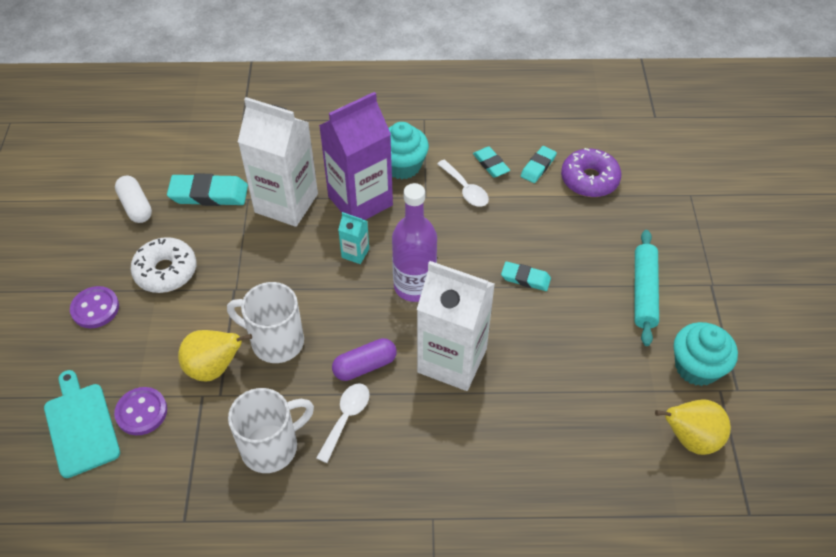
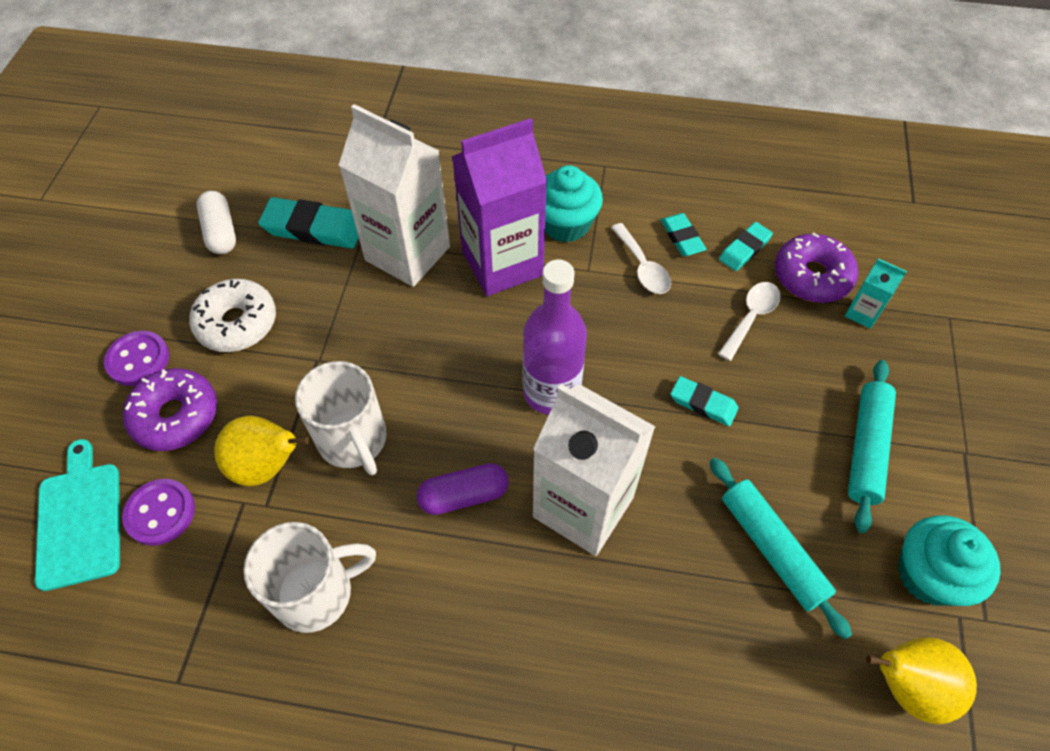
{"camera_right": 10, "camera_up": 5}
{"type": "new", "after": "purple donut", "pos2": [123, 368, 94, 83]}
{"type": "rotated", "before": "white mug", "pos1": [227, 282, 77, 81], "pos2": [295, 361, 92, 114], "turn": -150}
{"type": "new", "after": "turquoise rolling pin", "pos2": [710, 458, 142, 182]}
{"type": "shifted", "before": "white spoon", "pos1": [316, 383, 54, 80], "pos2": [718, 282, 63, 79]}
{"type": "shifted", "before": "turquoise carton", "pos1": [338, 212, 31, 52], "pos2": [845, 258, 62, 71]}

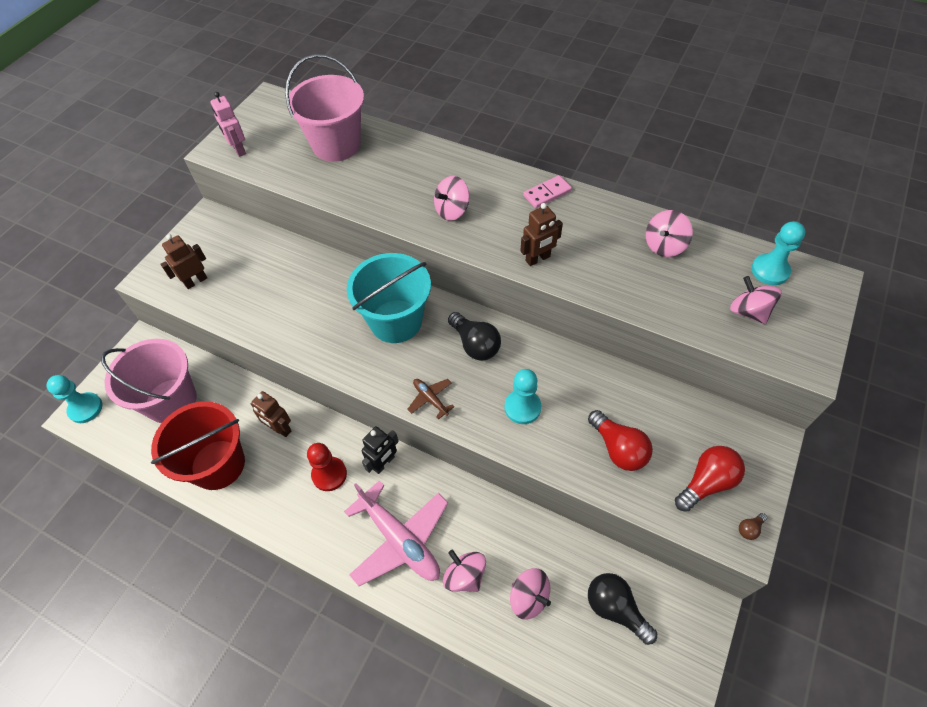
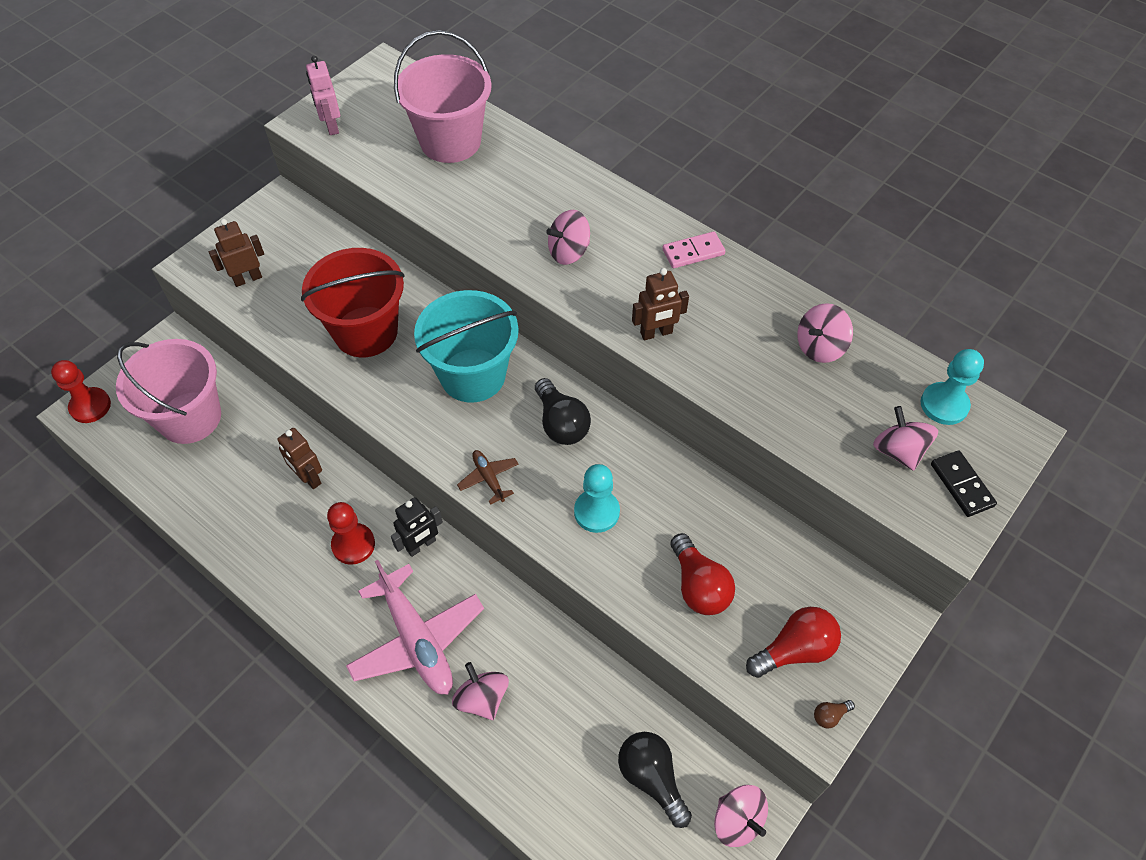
{"camera_right": 10, "camera_up": 0}
{"type": "repainted", "before": "turquoise pawn", "after": "red pawn", "pos1": [46, 375, 56, 48], "pos2": [51, 360, 60, 63]}
{"type": "shifted", "before": "red bucket", "pos1": [151, 401, 94, 89], "pos2": [301, 248, 103, 109]}
{"type": "shifted", "before": "pink spinning top", "pos1": [510, 568, 41, 52], "pos2": [714, 785, 54, 62]}
{"type": "new", "after": "black domino", "pos2": [931, 450, 66, 67]}

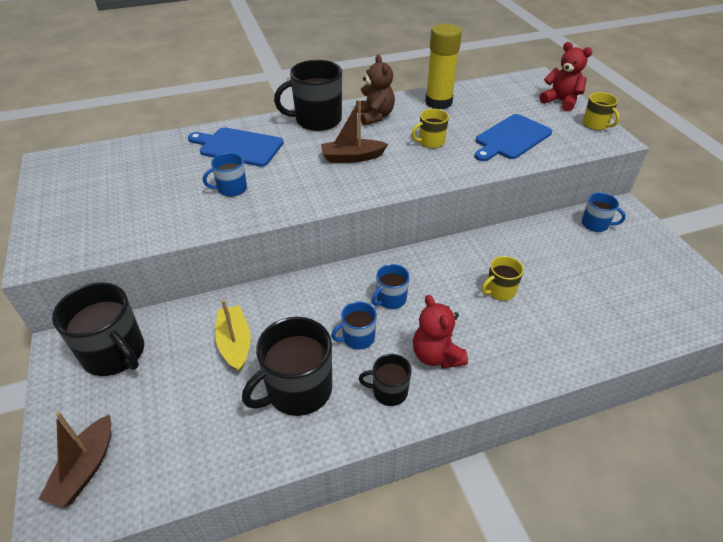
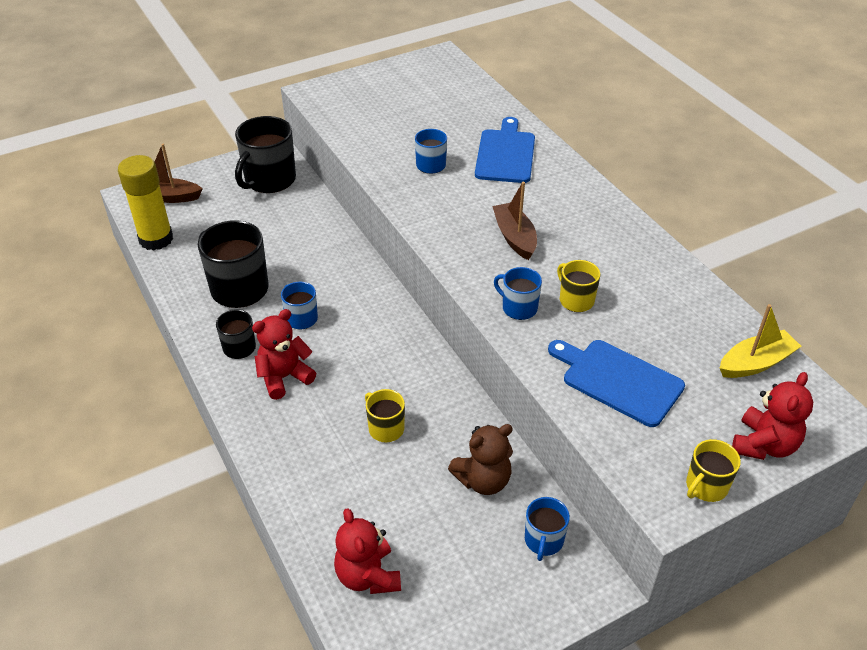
{"camera_right": 80, "camera_up": 0}
{"type": "shifted", "before": "yellow glue stick", "pos1": [425, 23, 37, 86], "pos2": [118, 155, 55, 96]}
{"type": "new", "after": "red teddy bear", "pos2": [334, 508, 67, 86]}
{"type": "shifted", "before": "brown teddy bear", "pos1": [356, 55, 39, 71], "pos2": [448, 424, 65, 71]}
{"type": "shifted", "before": "blue mug", "pos1": [371, 264, 39, 45], "pos2": [494, 267, 48, 53]}
{"type": "shifted", "before": "yellow boat", "pos1": [215, 300, 36, 72], "pos2": [720, 304, 82, 74]}
{"type": "gone", "before": "black mug", "pos1": [274, 60, 68, 71]}

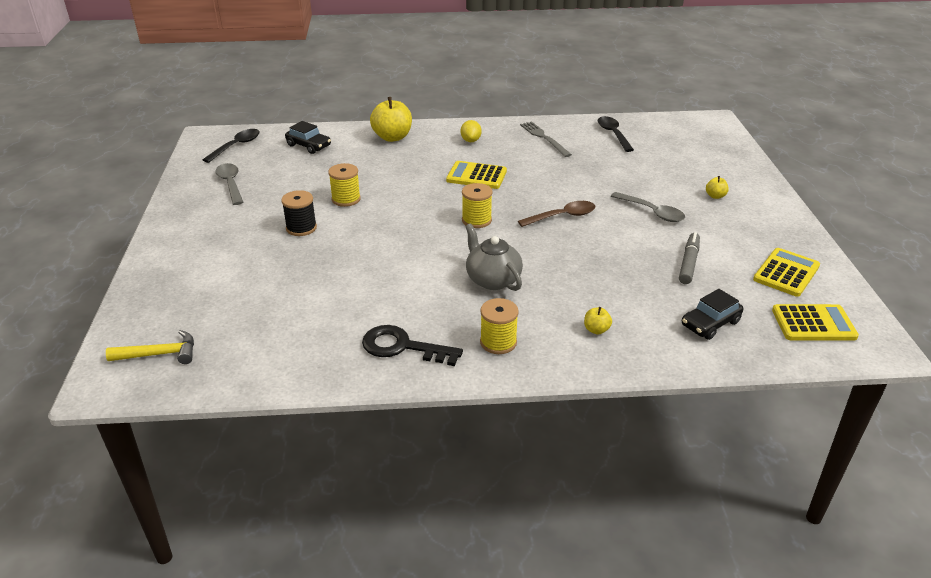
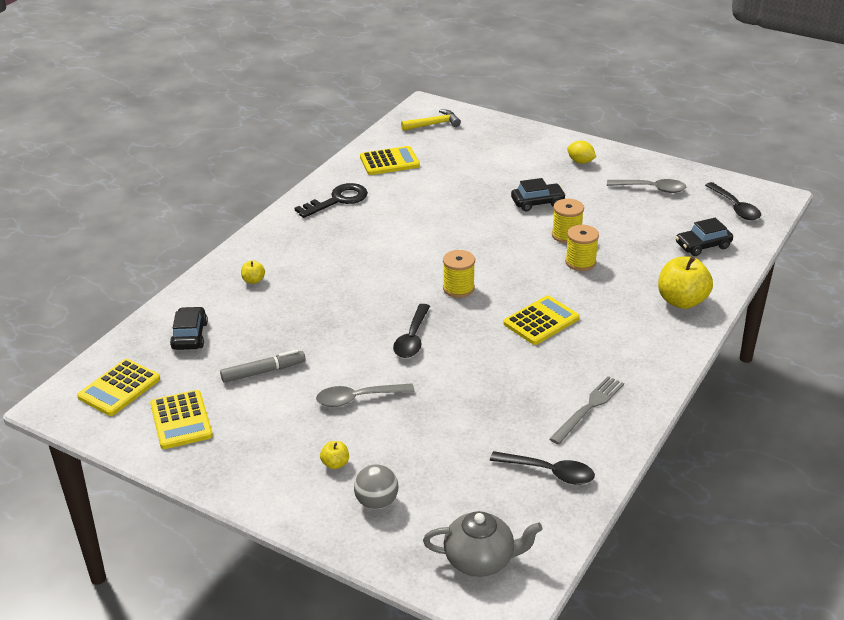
{"camera_right": 125, "camera_up": 0}
{"type": "rotated", "before": "grey marker", "pos1": [679, 232, 21, 52], "pos2": [220, 350, 85, 33], "turn": -75}
{"type": "new", "after": "grey ball", "pos2": [354, 464, 44, 46]}
{"type": "new", "after": "yellow calculator", "pos2": [360, 146, 60, 29]}
{"type": "repainted", "before": "brown spoon", "after": "black spoon", "pos1": [518, 201, 78, 26], "pos2": [393, 304, 37, 54]}
{"type": "rotated", "before": "yellow hammer", "pos1": [106, 330, 88, 34], "pos2": [401, 109, 60, 22], "turn": -135}
{"type": "shifted", "before": "grey teapot", "pos1": [465, 223, 58, 68], "pos2": [423, 511, 120, 66]}
{"type": "swapped", "before": "black spool", "after": "black car", "pos1": [281, 190, 36, 46], "pos2": [511, 178, 55, 33]}
{"type": "rotated", "before": "grey fork", "pos1": [520, 121, 52, 36], "pos2": [550, 376, 74, 69], "turn": -60}
{"type": "shifted", "before": "yellow spool", "pos1": [480, 298, 39, 56], "pos2": [565, 225, 34, 46]}
{"type": "shifted", "before": "yellow lemon", "pos1": [460, 120, 22, 22], "pos2": [567, 141, 29, 23]}

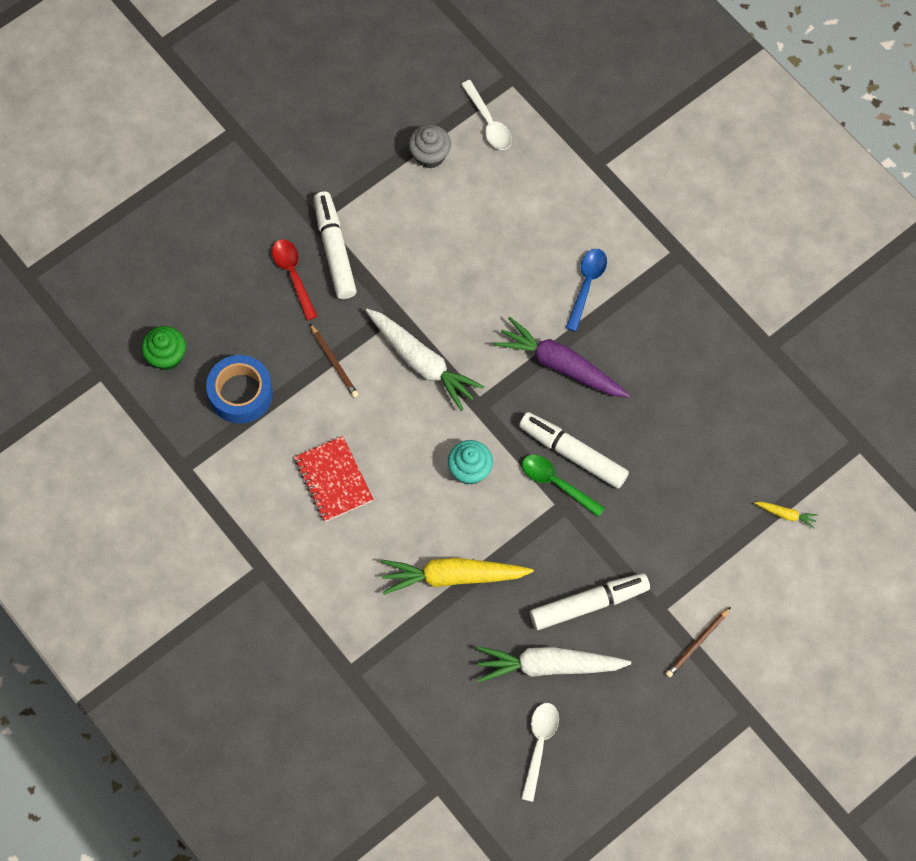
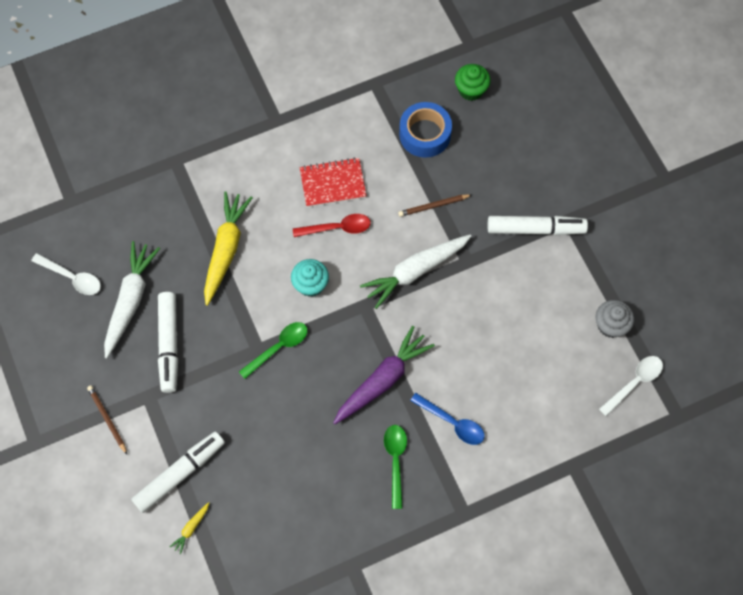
{"camera_right": 105, "camera_up": 0}
{"type": "shifted", "before": "white marker", "pos1": [519, 412, 110, 77], "pos2": [131, 431, 94, 82]}
{"type": "shifted", "before": "red spoon", "pos1": [272, 239, 46, 82], "pos2": [293, 214, 78, 23]}
{"type": "new", "after": "green spoon", "pos2": [384, 425, 23, 84]}
{"type": "rotated", "before": "white spoon", "pos1": [461, 80, 51, 70], "pos2": [599, 356, 64, 60], "turn": 150}

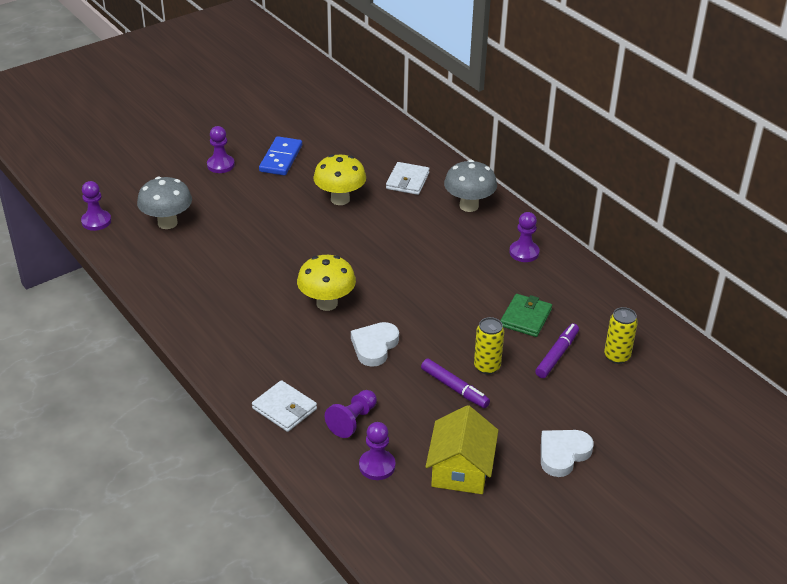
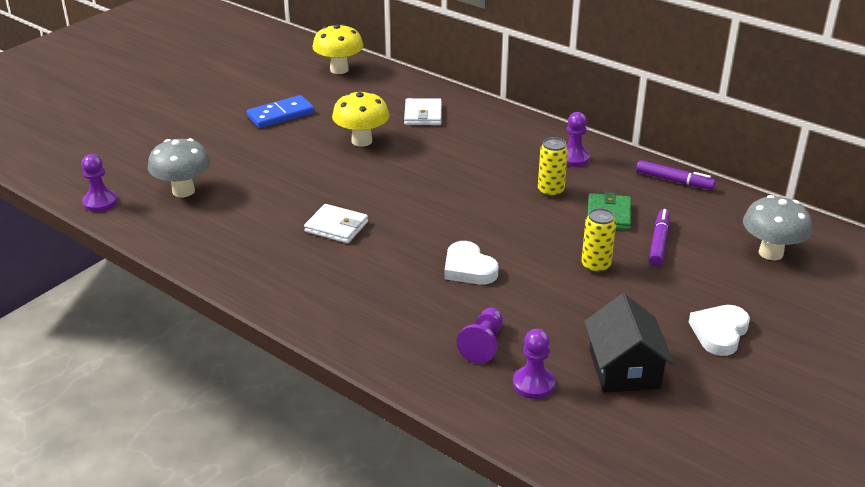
{"camera_right": -15, "camera_up": -5}
{"type": "rotated", "before": "blue domino", "pos1": [259, 136, 43, 40], "pos2": [247, 95, 67, 33], "turn": 60}
{"type": "shifted", "before": "white wallet", "pos1": [252, 380, 65, 52], "pos2": [304, 204, 64, 39]}
{"type": "shifted", "before": "yellow mushroom", "pos1": [297, 255, 59, 56], "pos2": [313, 24, 51, 50]}
{"type": "rotated", "before": "white heart", "pos1": [351, 322, 48, 45], "pos2": [444, 241, 55, 44], "turn": -45}
{"type": "shifted", "before": "yellow can", "pos1": [604, 307, 34, 57], "pos2": [538, 137, 30, 60]}
{"type": "repainted", "before": "yellow house", "after": "black house", "pos1": [425, 405, 73, 89], "pos2": [584, 294, 90, 99]}
{"type": "shifted", "before": "purple marker", "pos1": [421, 359, 69, 49], "pos2": [636, 160, 80, 30]}
{"type": "shifted", "before": "grey mushroom", "pos1": [444, 160, 53, 52], "pos2": [743, 195, 69, 65]}
{"type": "gone", "before": "purple pawn", "pos1": [207, 126, 28, 47]}

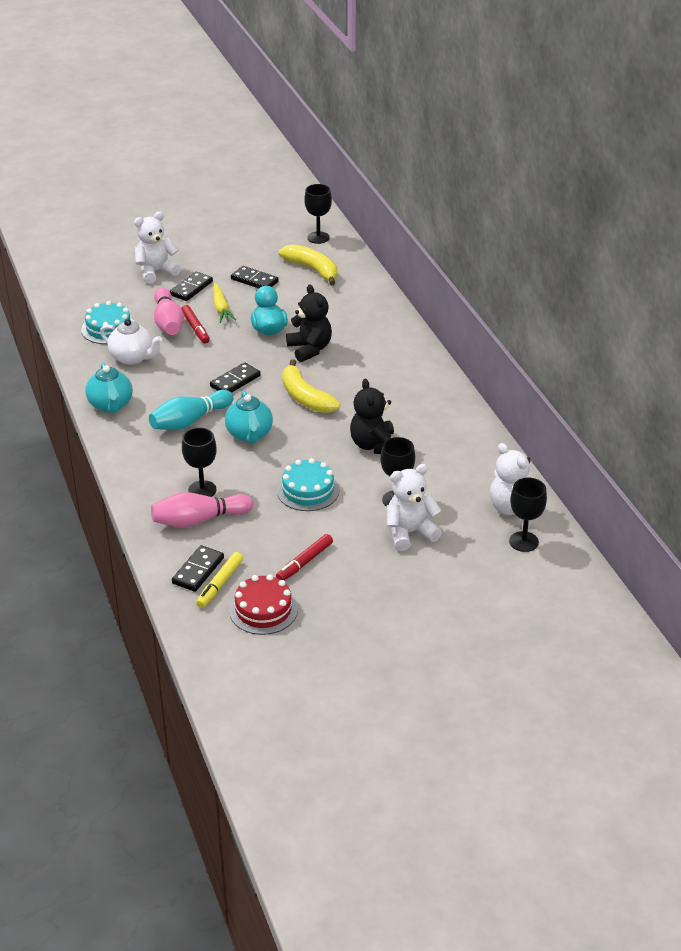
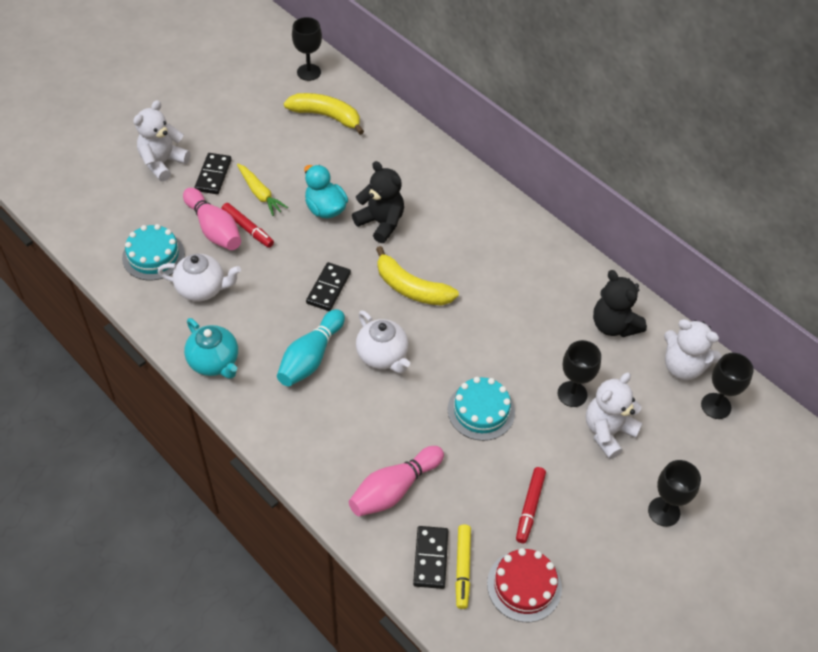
{"camera_right": -25, "camera_up": 15}
{"type": "repainted", "before": "turquoise teapot", "after": "white teapot", "pos1": [225, 390, 48, 54], "pos2": [356, 310, 54, 64]}
{"type": "shifted", "before": "black teddy bear", "pos1": [350, 379, 44, 75], "pos2": [593, 270, 54, 67]}
{"type": "shifted", "before": "black goblet", "pos1": [182, 427, 35, 70], "pos2": [648, 460, 53, 67]}
{"type": "gone", "before": "black domino", "pos1": [231, 266, 48, 23]}

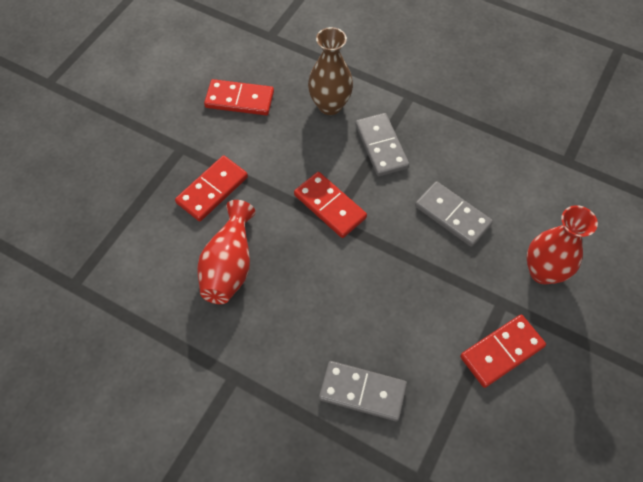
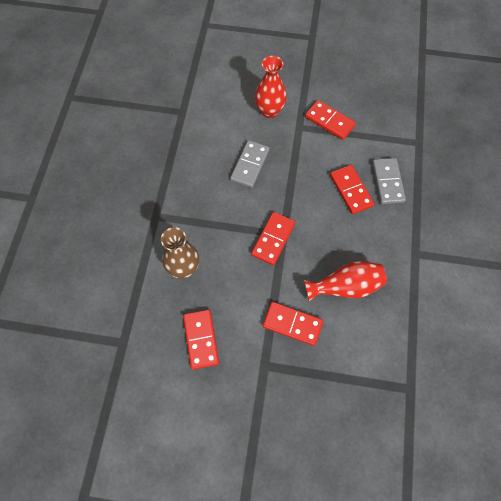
{"camera_right": -110, "camera_up": 5}
{"type": "new", "after": "red domino", "pos2": [330, 165, 44, 49]}
{"type": "gone", "before": "grey domino", "pos1": [355, 113, 54, 63]}

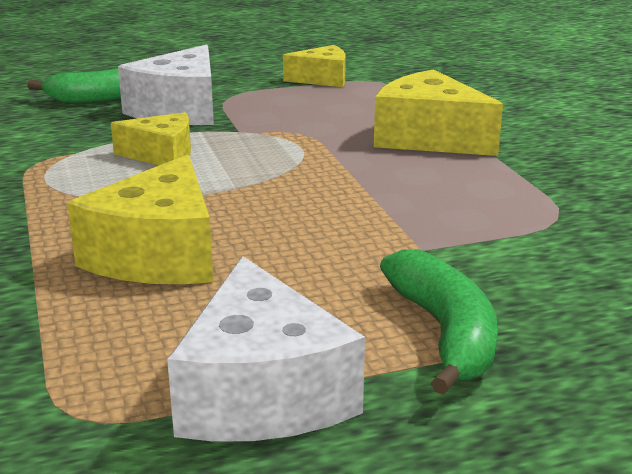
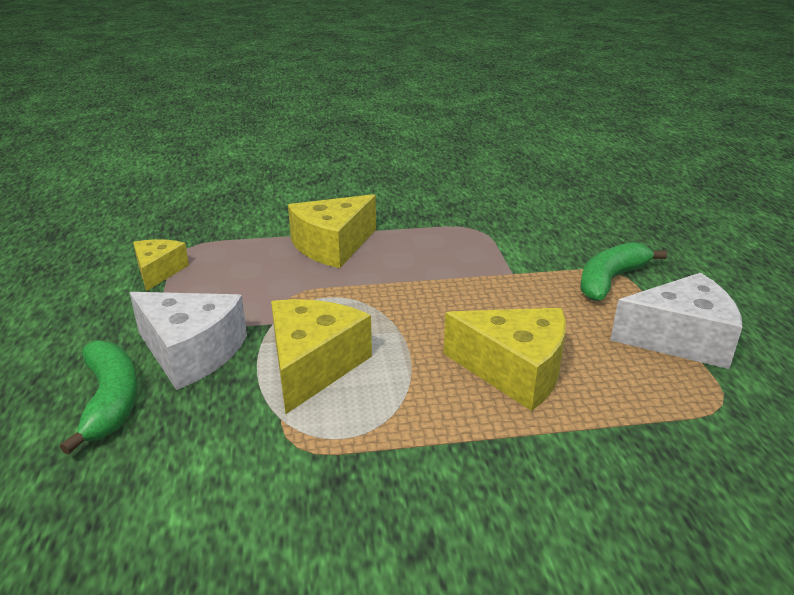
{"camera_right": -80, "camera_up": 5}
{"type": "scaled", "before": "yellow cheese", "pos1": [111, 112, 80, 53], "pos2": [271, 299, 101, 115], "scale": 1.63}
{"type": "rotated", "before": "green banana", "pos1": [380, 249, 118, 146], "pos2": [581, 242, 86, 59], "turn": -45}

